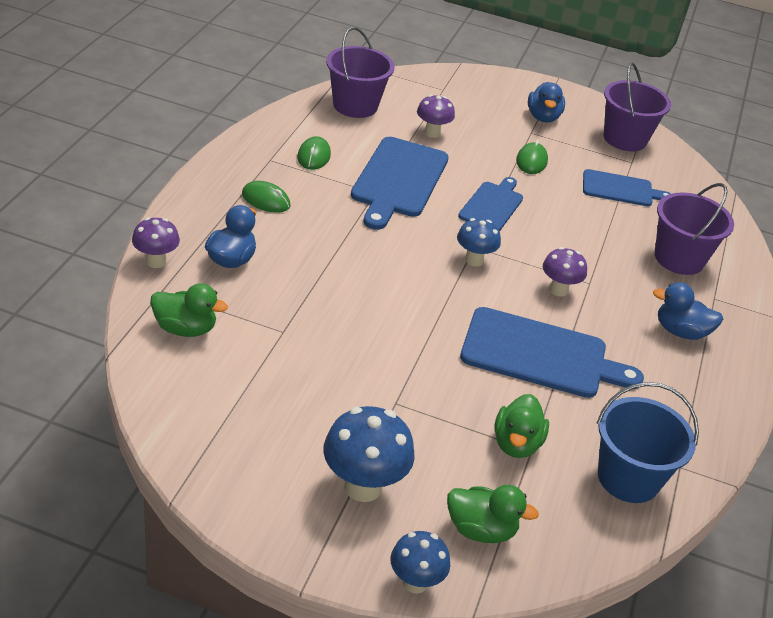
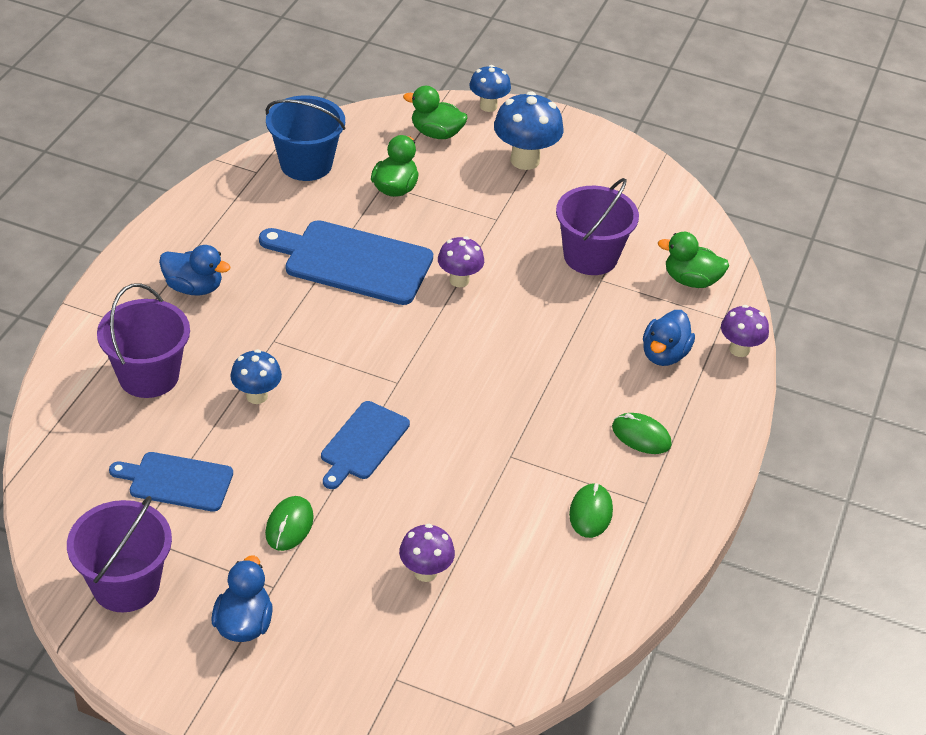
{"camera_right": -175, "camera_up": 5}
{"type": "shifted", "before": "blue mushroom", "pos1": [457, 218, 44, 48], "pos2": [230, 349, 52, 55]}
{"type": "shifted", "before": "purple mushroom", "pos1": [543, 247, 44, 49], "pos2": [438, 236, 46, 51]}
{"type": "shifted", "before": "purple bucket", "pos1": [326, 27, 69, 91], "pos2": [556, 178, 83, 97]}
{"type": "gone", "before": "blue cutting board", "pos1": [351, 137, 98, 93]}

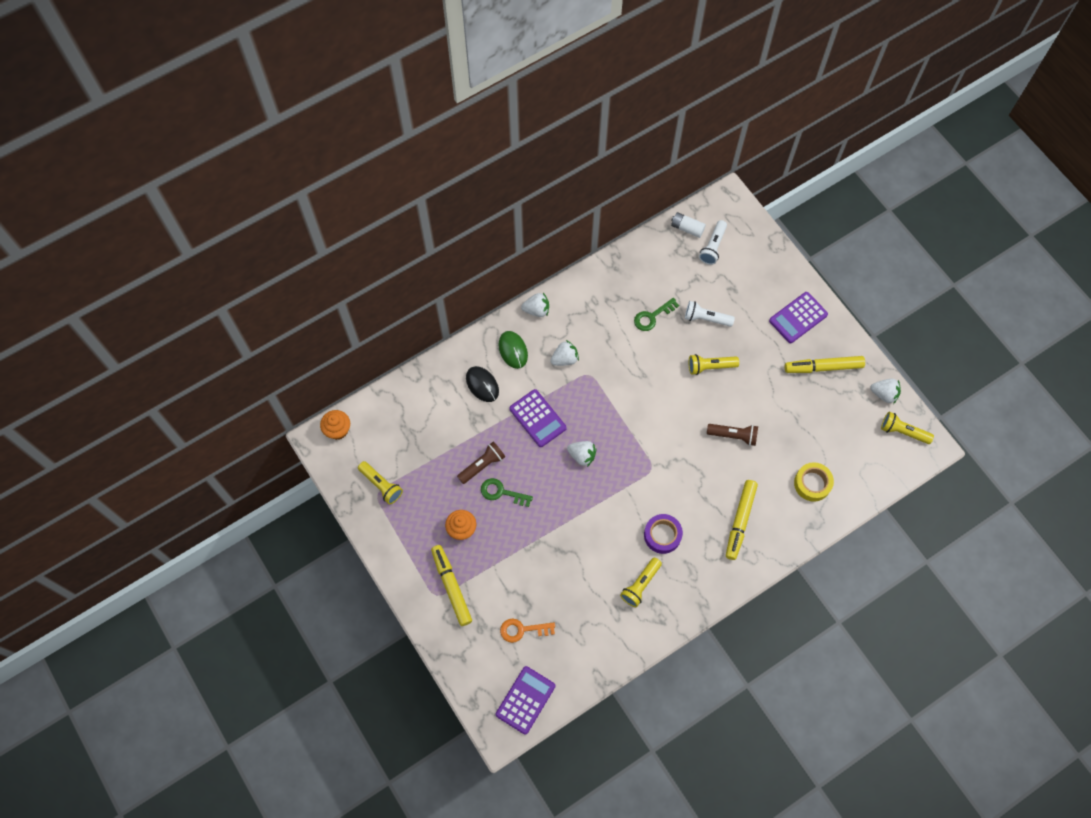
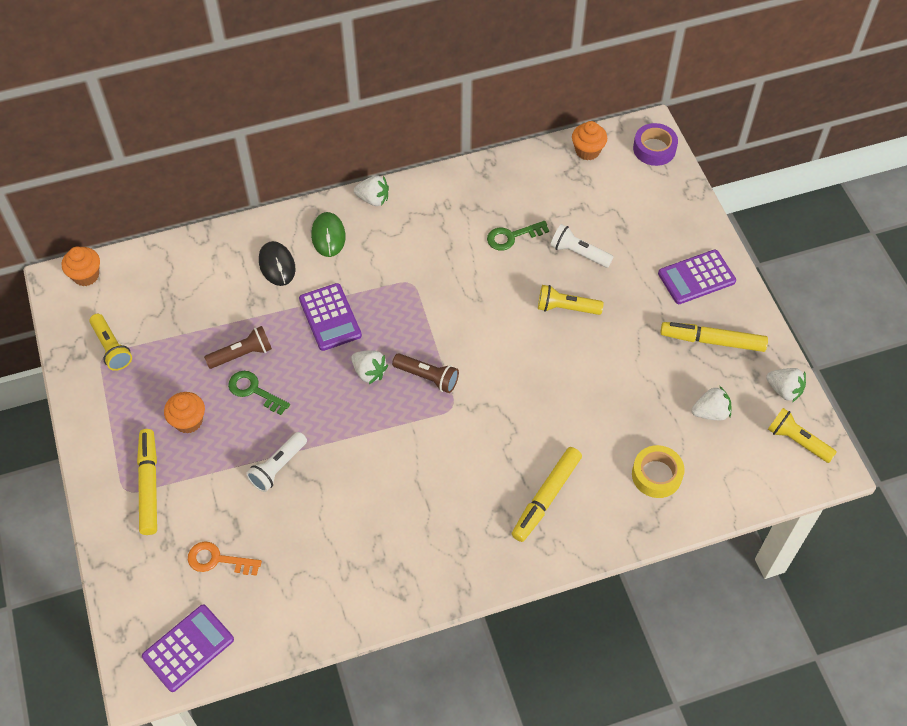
{"camera_right": 15, "camera_up": -10}
{"type": "shifted", "before": "white flashlight", "pos1": [699, 220, 28, 45], "pos2": [246, 432, 61, 60]}
{"type": "shifted", "before": "brown flashlight", "pos1": [707, 424, 51, 22], "pos2": [392, 353, 67, 40]}
{"type": "swapped", "before": "white battery", "after": "orange cupcake", "pos1": [671, 212, 35, 26], "pos2": [572, 121, 35, 39]}
{"type": "shifted", "before": "purple tape", "pos1": [644, 514, 39, 40], "pos2": [633, 123, 45, 43]}
{"type": "shifted", "before": "white strawberry", "pos1": [550, 340, 29, 26], "pos2": [691, 386, 40, 34]}
{"type": "gone", "before": "yellow flashlight", "pos1": [620, 558, 42, 49]}

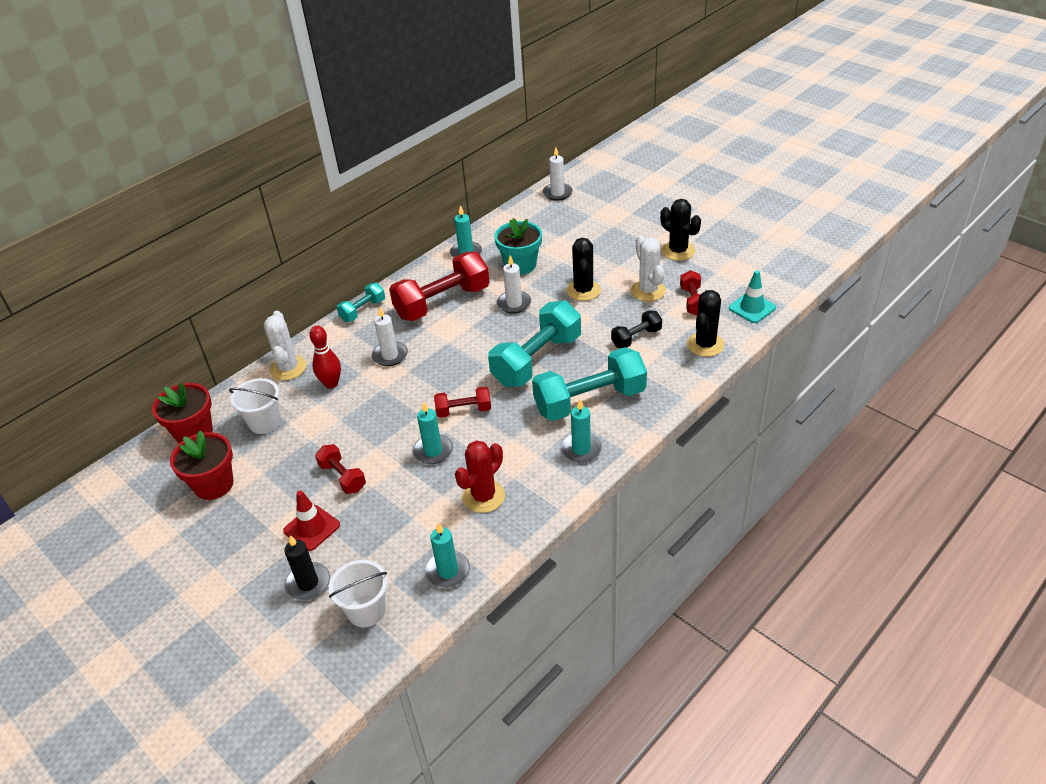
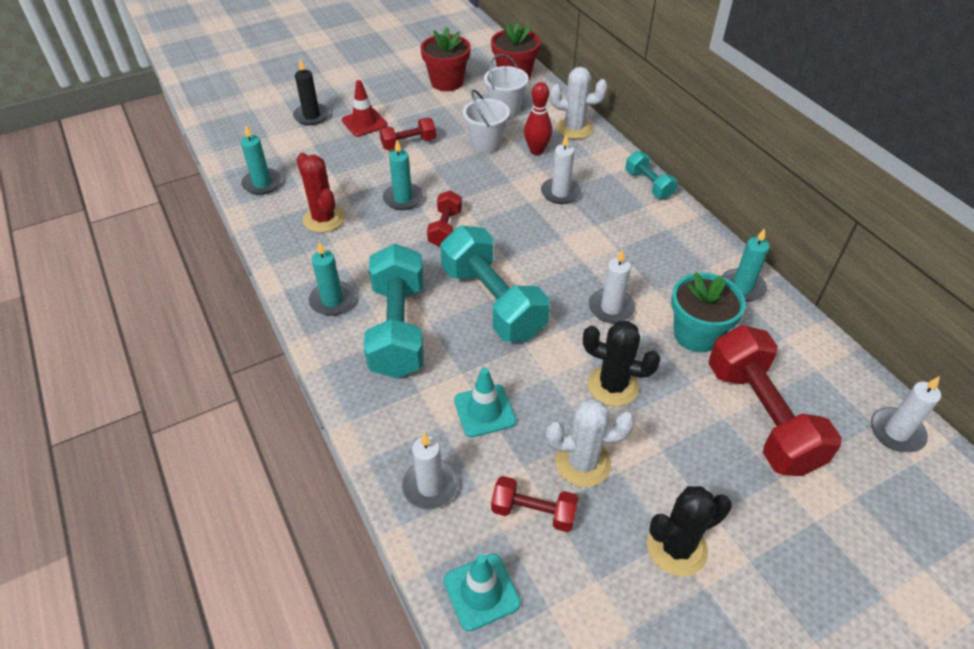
{"camera_right": 105, "camera_up": 5}
{"type": "swapped", "before": "black cactus", "after": "white candle", "pos1": [687, 290, 38, 67], "pos2": [402, 433, 56, 76]}
{"type": "swapped", "before": "black dumbbell", "after": "turquoise traffic cone", "pos1": [611, 310, 51, 38], "pos2": [454, 368, 62, 69]}
{"type": "shifted", "before": "white bucket", "pos1": [329, 560, 59, 67], "pos2": [463, 89, 47, 65]}
{"type": "shifted", "before": "red dumbbell", "pos1": [389, 252, 101, 69], "pos2": [708, 325, 134, 151]}

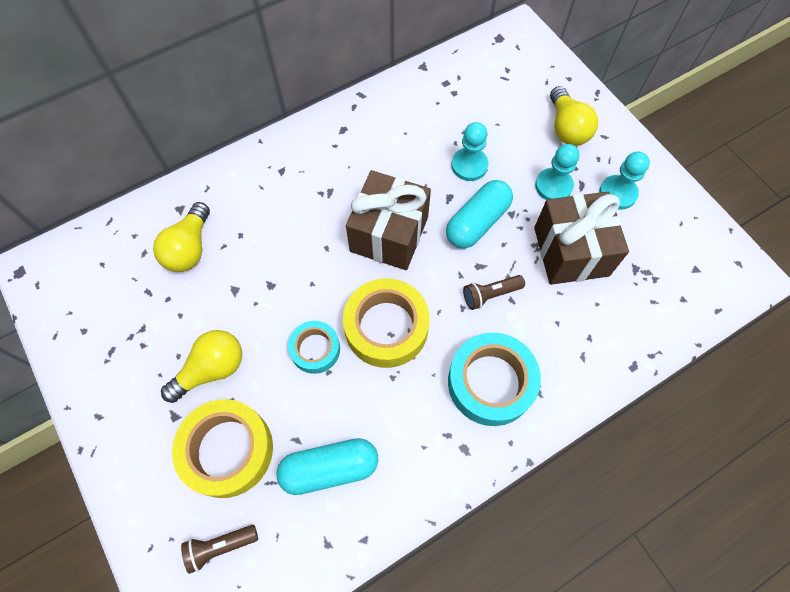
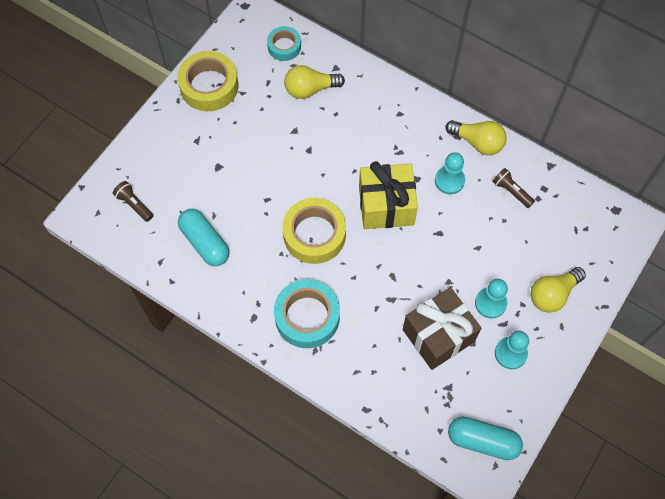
{"camera_right": 65, "camera_up": 0}
{"type": "shifted", "before": "yellow tape", "pos1": [172, 399, 101, 99], "pos2": [177, 51, 61, 60]}
{"type": "shifted", "before": "turquoise tape", "pos1": [288, 321, 52, 53], "pos2": [267, 26, 34, 35]}
{"type": "repainted", "before": "brown gift", "after": "yellow gift", "pos1": [346, 170, 85, 100], "pos2": [359, 161, 59, 68]}
{"type": "shifted", "before": "turquoise pawn", "pos1": [451, 122, 37, 59], "pos2": [435, 152, 30, 42]}
{"type": "shifted", "before": "yellow light bulb", "pos1": [161, 330, 81, 73], "pos2": [446, 120, 60, 35]}
{"type": "shifted", "before": "turquoise capsule", "pos1": [446, 180, 67, 69], "pos2": [448, 417, 75, 43]}
{"type": "shifted", "before": "brown flashlight", "pos1": [463, 275, 62, 35], "pos2": [492, 168, 43, 40]}

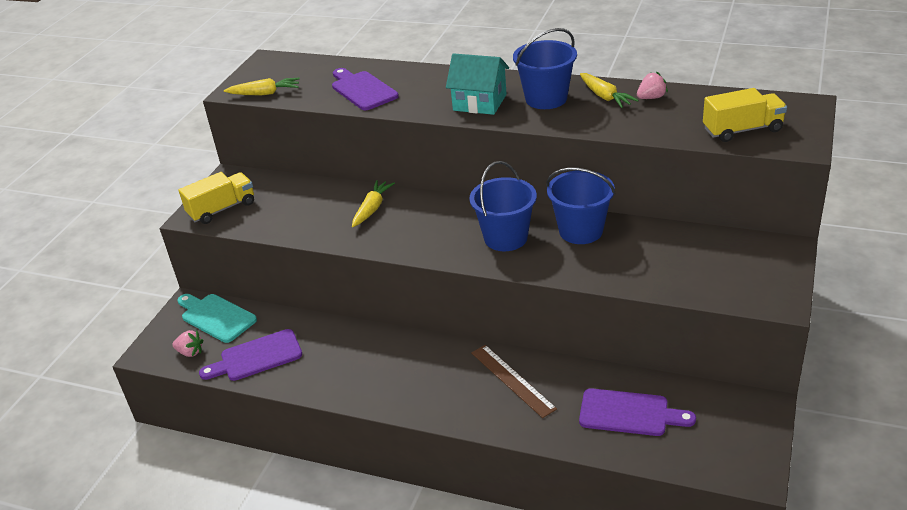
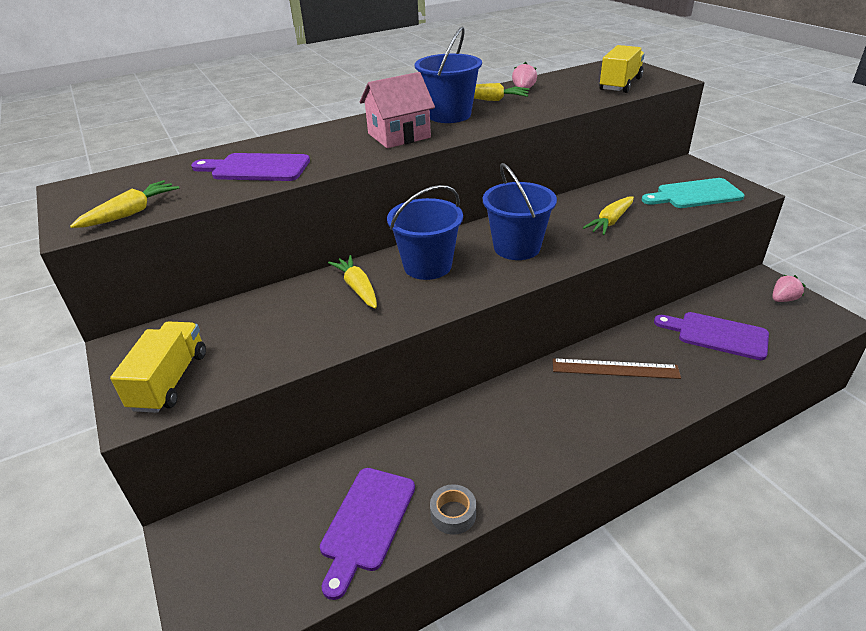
{"camera_right": -50, "camera_up": 0}
{"type": "repainted", "before": "turquoise house", "after": "pink house", "pos1": [446, 53, 63, 62], "pos2": [360, 72, 75, 76]}
{"type": "shifted", "before": "blue bucket", "pos1": [546, 168, 70, 76], "pos2": [387, 185, 76, 95]}
{"type": "new", "after": "grey tape", "pos2": [430, 484, 46, 51]}
{"type": "new", "after": "yellow carrot", "pos2": [583, 196, 51, 39]}
{"type": "shifted", "before": "turquoise cutting board", "pos1": [177, 294, 80, 49], "pos2": [642, 178, 103, 30]}
{"type": "rotated", "before": "purple cutting board", "pos1": [579, 388, 117, 48], "pos2": [654, 312, 115, 48], "turn": -120}
{"type": "shifted", "before": "pink strawberry", "pos1": [172, 330, 31, 27], "pos2": [772, 275, 33, 27]}

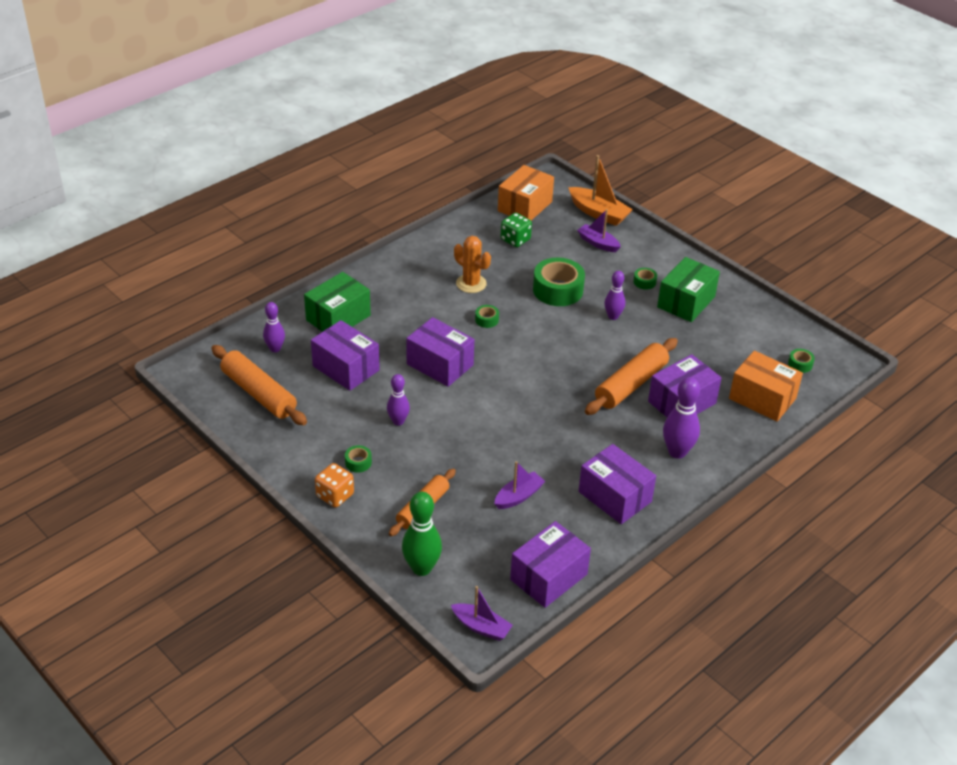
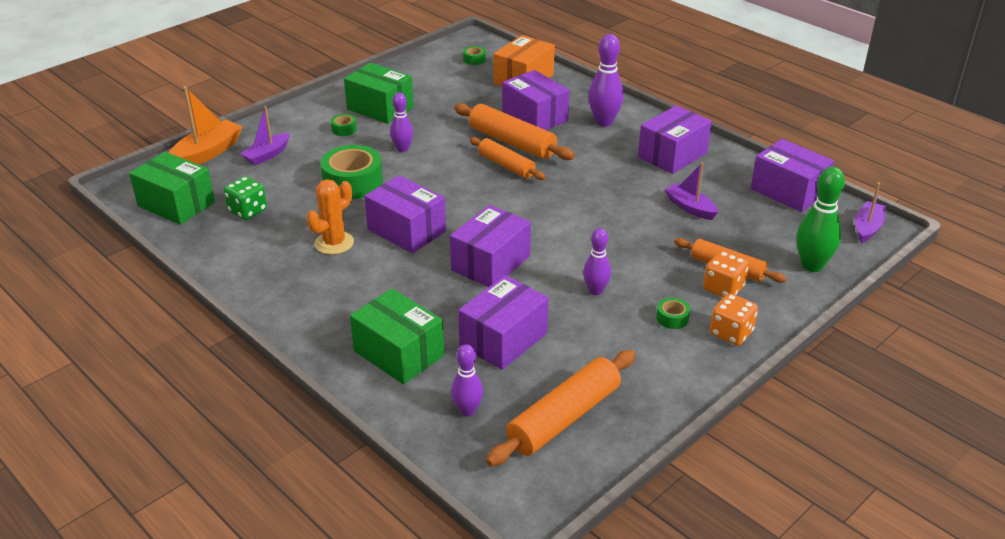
{"camera_right": -90, "camera_up": -5}
{"type": "repainted", "before": "orange box", "after": "green box", "pos1": [498, 165, 56, 55], "pos2": [129, 152, 86, 73]}
{"type": "swapped", "before": "green tape", "after": "purple box", "pos1": [475, 305, 24, 23], "pos2": [364, 175, 82, 78]}
{"type": "new", "after": "orange rolling pin", "pos2": [469, 137, 77, 43]}
{"type": "new", "after": "orange dice", "pos2": [703, 251, 46, 47]}

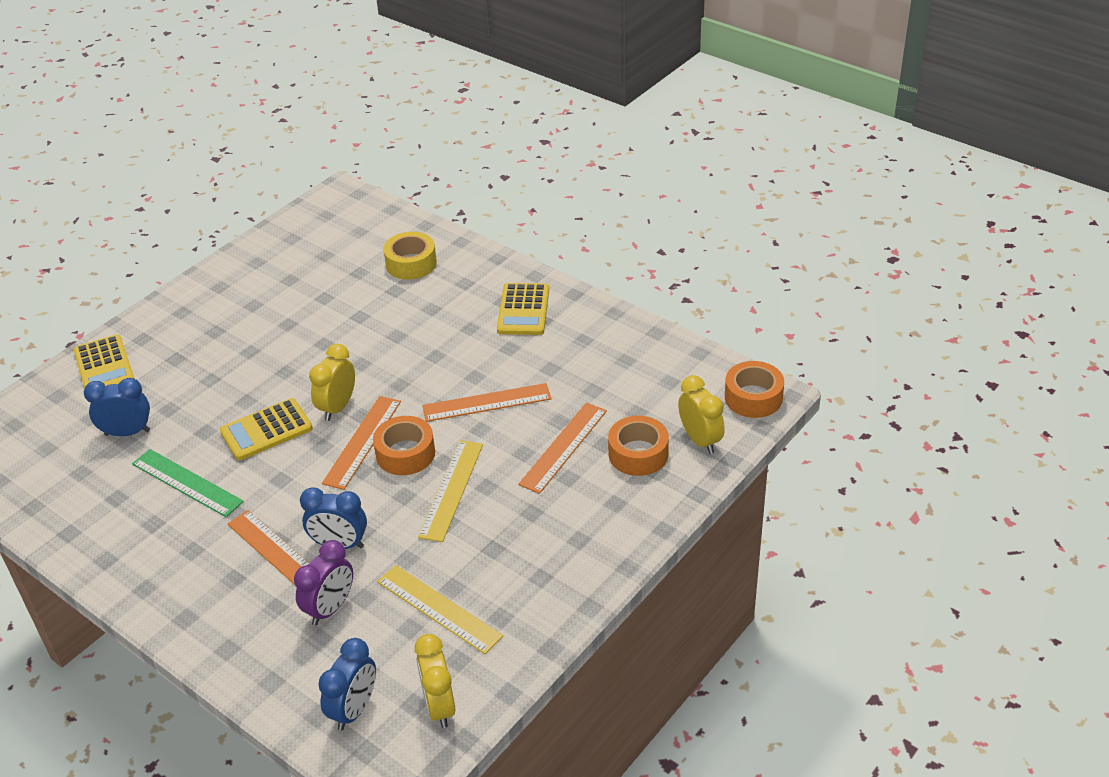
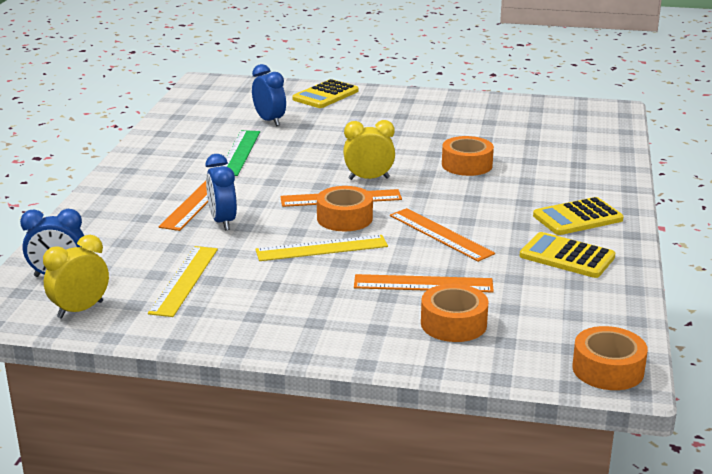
{"camera_right": 60, "camera_up": -15}
{"type": "new", "after": "orange tape", "pos2": [442, 136, 52, 40]}
{"type": "shifted", "before": "yellow calculator", "pos1": [220, 398, 93, 62], "pos2": [520, 232, 95, 46]}
{"type": "gone", "before": "purple clock", "pos1": [294, 540, 59, 85]}
{"type": "gone", "before": "yellow tape", "pos1": [383, 232, 54, 48]}
{"type": "gone", "before": "yellow clock", "pos1": [678, 375, 47, 79]}

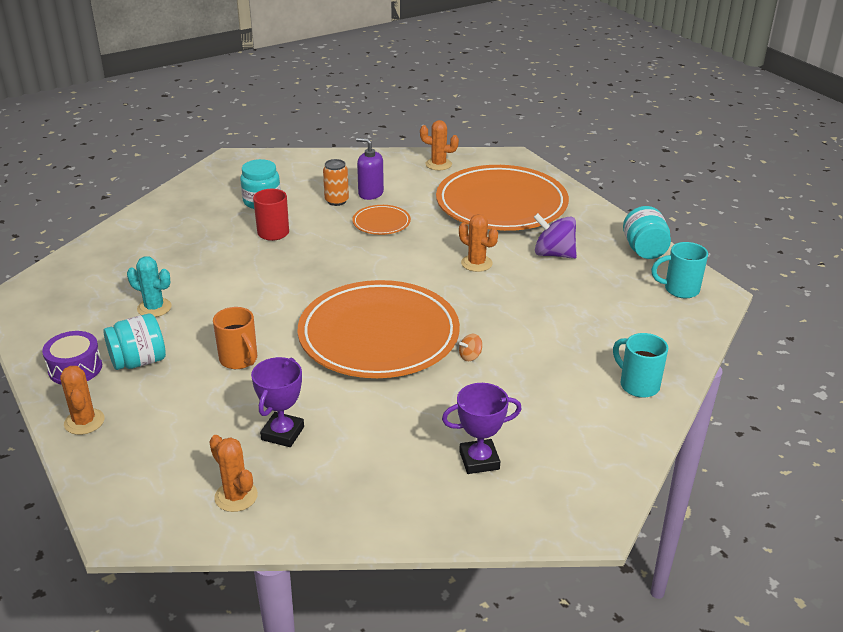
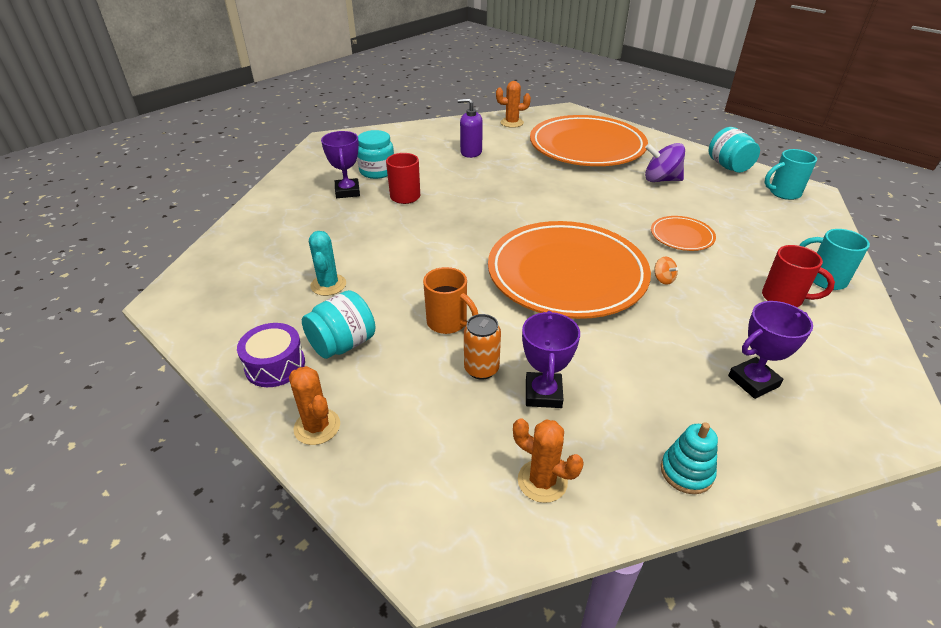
{"camera_right": -15, "camera_up": 5}
{"type": "rotated", "before": "turquoise cactus", "pos1": [127, 256, 45, 61], "pos2": [309, 231, 37, 65], "turn": 75}
{"type": "new", "after": "purple trophy", "pos2": [321, 131, 39, 67]}
{"type": "shifted", "before": "orange can", "pos1": [323, 159, 26, 47], "pos2": [464, 314, 37, 66]}
{"type": "shifted", "before": "orange plate", "pos1": [352, 205, 59, 30], "pos2": [651, 216, 65, 35]}
{"type": "rotated", "before": "orange spinning top", "pos1": [459, 334, 23, 27], "pos2": [654, 257, 24, 28], "turn": -75}
{"type": "new", "after": "turquoise stacking toy", "pos2": [661, 422, 57, 72]}
{"type": "new", "after": "red mug", "pos2": [762, 245, 73, 62]}
{"type": "gone", "before": "orange cactus", "pos1": [459, 214, 39, 58]}

